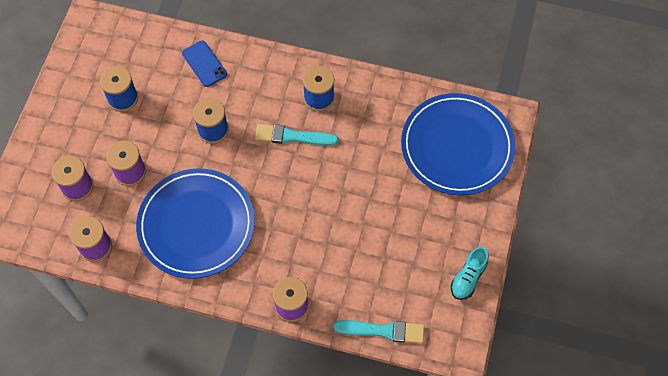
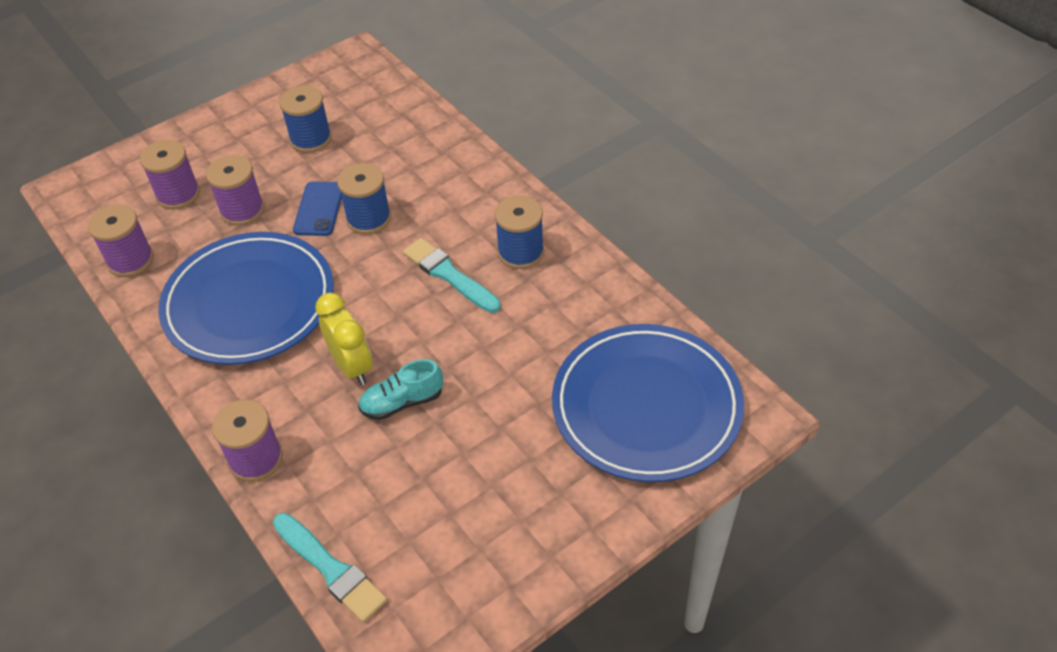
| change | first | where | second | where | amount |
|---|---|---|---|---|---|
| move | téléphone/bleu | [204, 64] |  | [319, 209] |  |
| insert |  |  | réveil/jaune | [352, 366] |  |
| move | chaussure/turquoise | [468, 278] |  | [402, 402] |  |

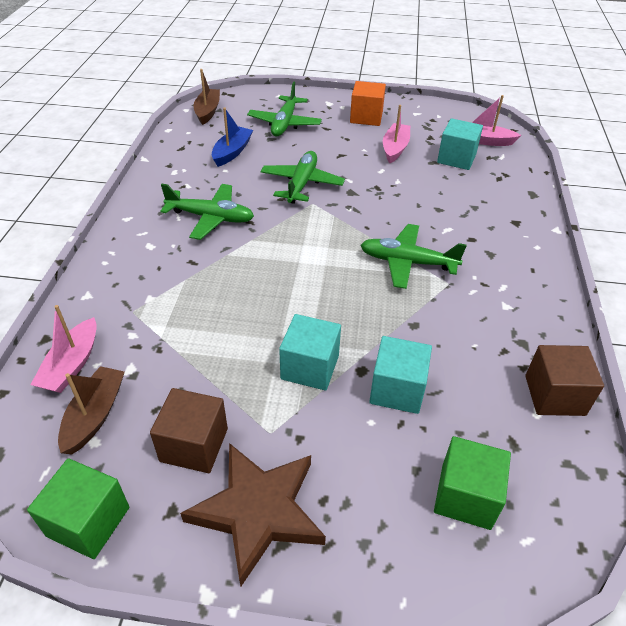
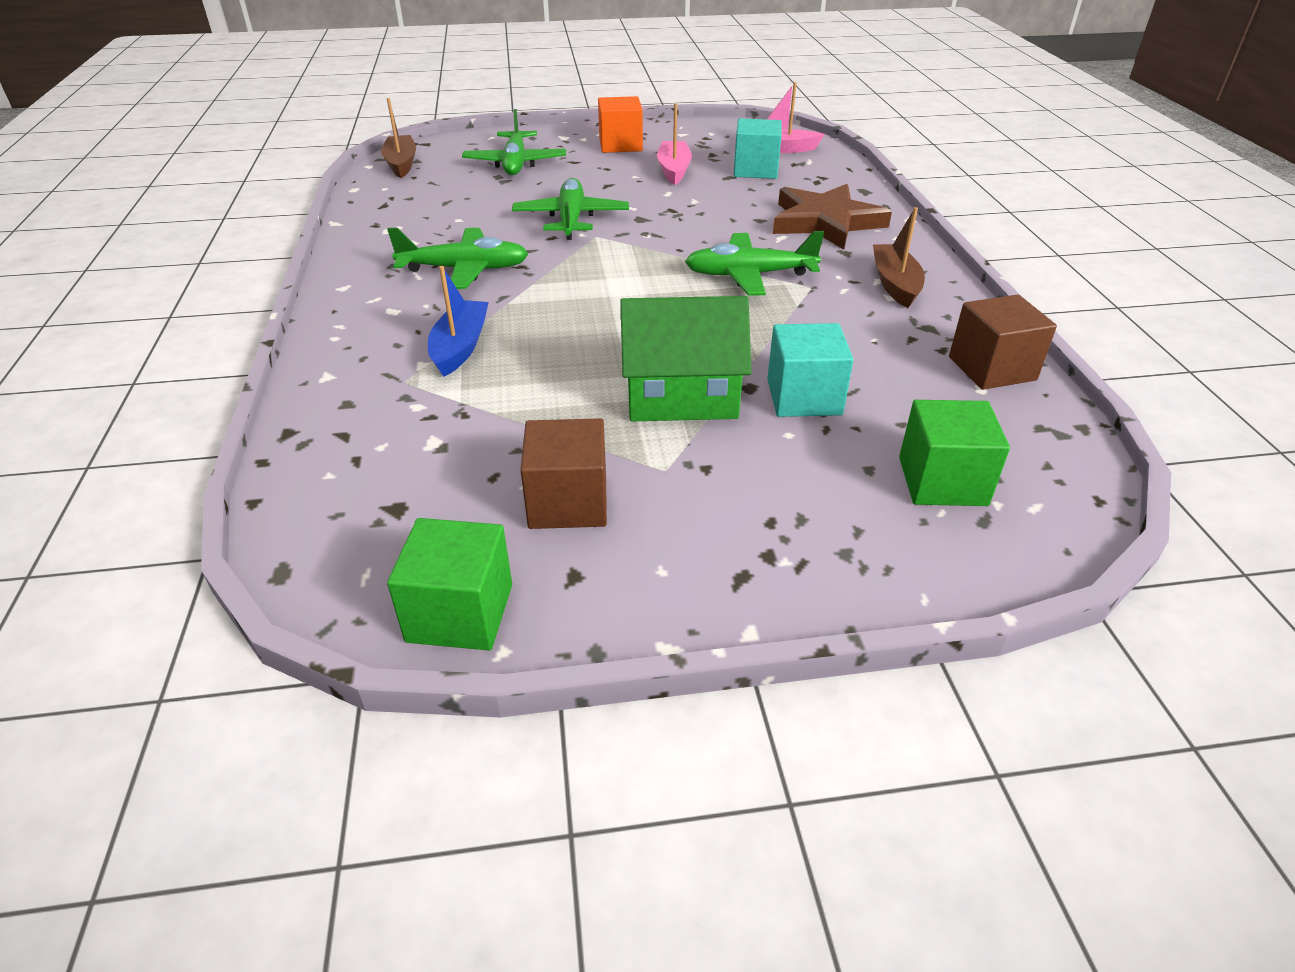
| change | first | where | second | where | amount |
|---|---|---|---|---|---|
| move | bateau/bleu | [232, 152] |  | [460, 347] |  |
| replace | cube/turquoise | [310, 367] | maison/vert | [681, 395] |  |
| move | étoile/marron | [258, 511] |  | [825, 222] |  |
| move | bateau/marron | [95, 415] |  | [895, 284] |  |
| delete | bateau/rose | [72, 365] |  |  |  |

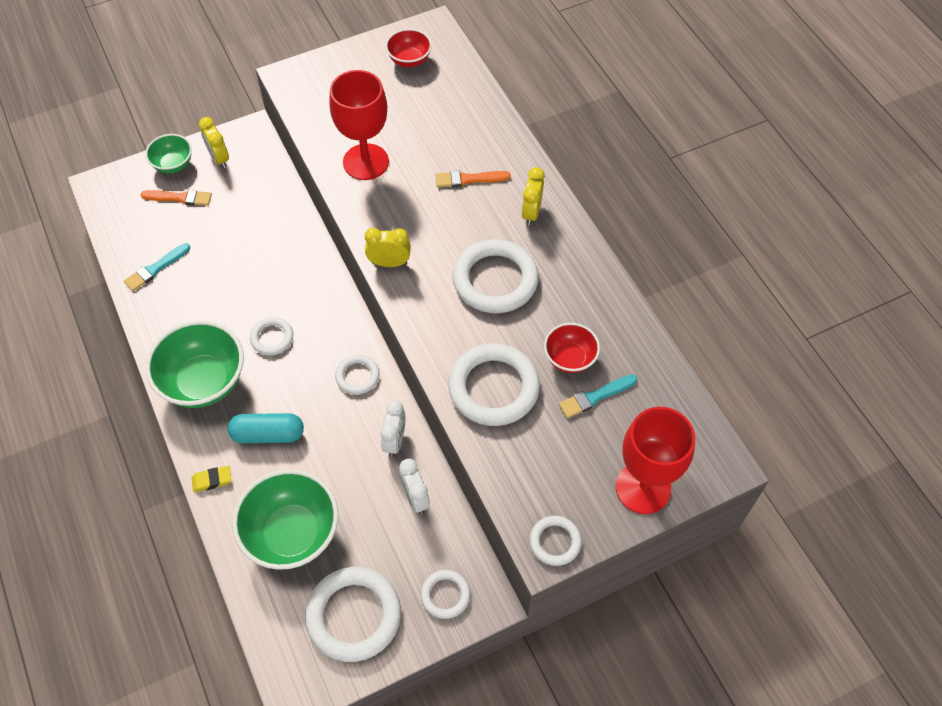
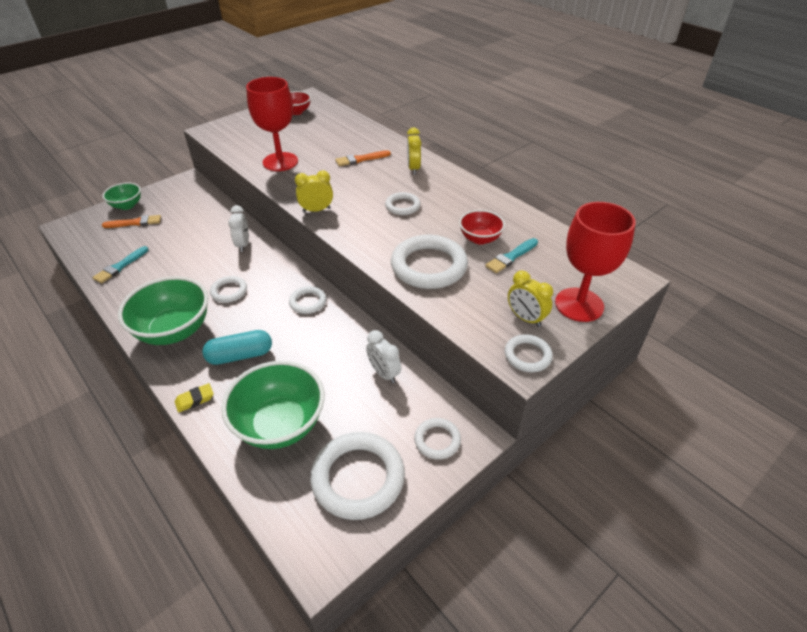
| change | first | where | second | where | amount |
|---|---|---|---|---|---|
| move | réveil/blanc | [395, 441] |  | [243, 244] |  |
| resize | anneau/blanc | [495, 280] |  | [402, 206] | x0.53 |
| move | réveil/jaune | [219, 158] |  | [525, 318] |  |

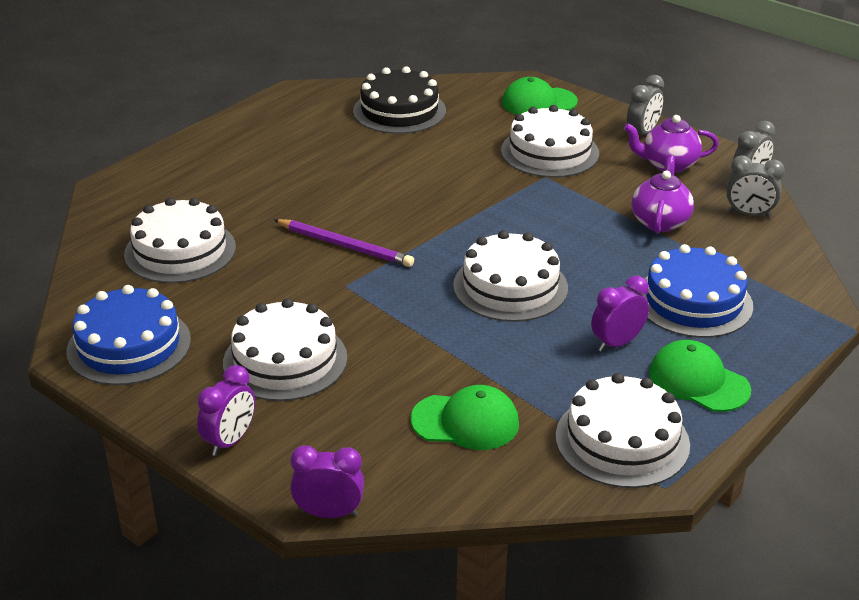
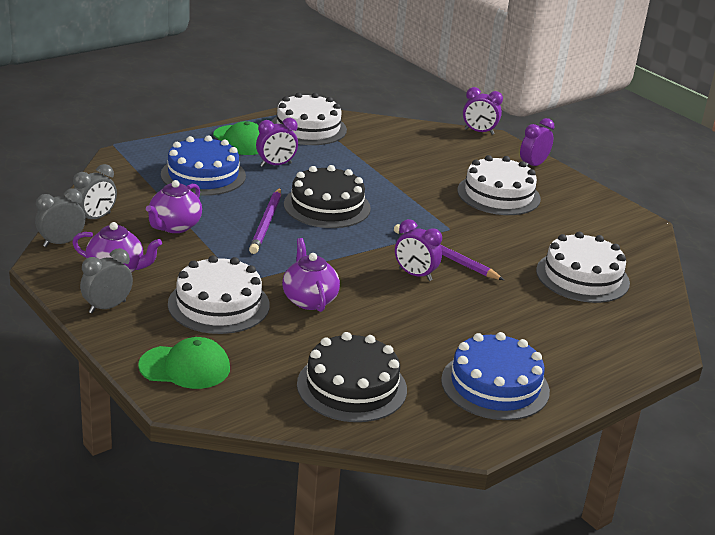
| change | first | where | second | where | amount |
|---|---|---|---|---|---|
| rotate | réveil/gris | [749, 214] |  | [95, 218] | 105 degrees clockwise |
| insert |  |  | crayon/violet | [266, 223] |  |
| insert |  |  | théière/violet | [309, 300] |  |
| recolor | gâteau/blanc | [510, 286] | gâteau/noir | [327, 206] |  |
| insert |  |  | réveil/violet | [415, 275] |  |
| move | gâteau/bleu | [129, 345] |  | [495, 385] |  |
| delete | casquette/vert | [465, 422] |  |  |  |

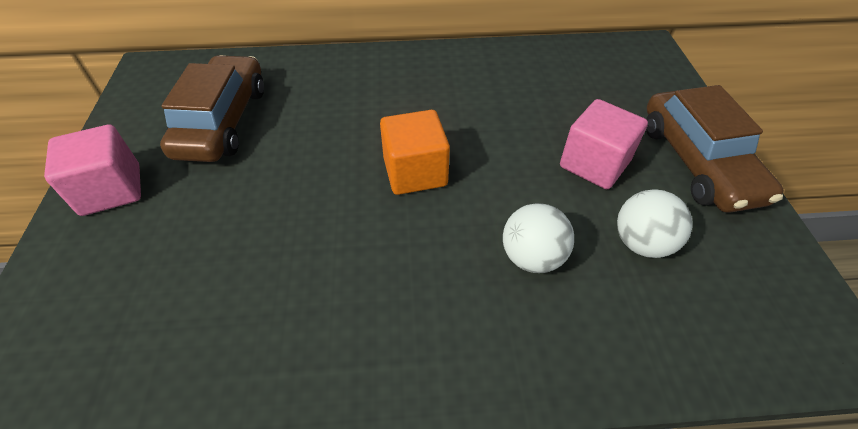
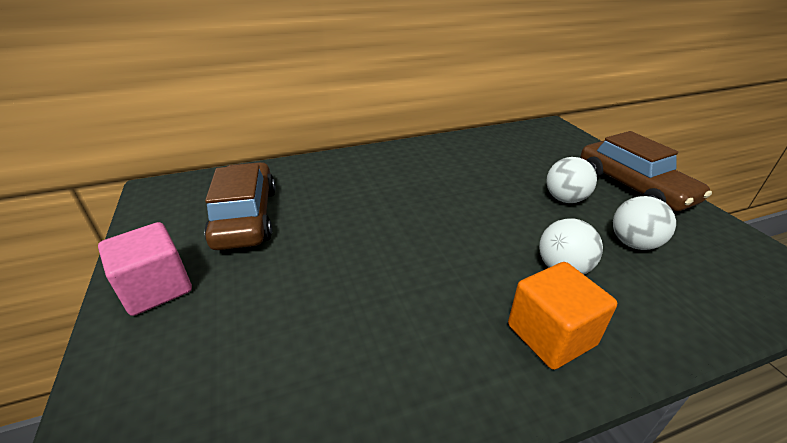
| change | first | where | second | where | amount |
|---|---|---|---|---|---|
| move | cube/orange | [415, 172] |  | [551, 335] |  |
| replace | cube/rose | [594, 164] | balle/blanc | [565, 199] |  |

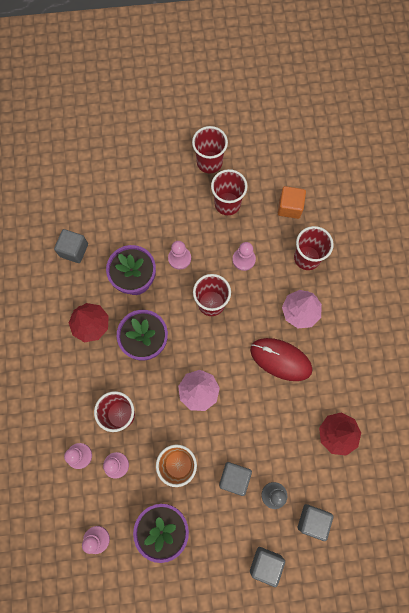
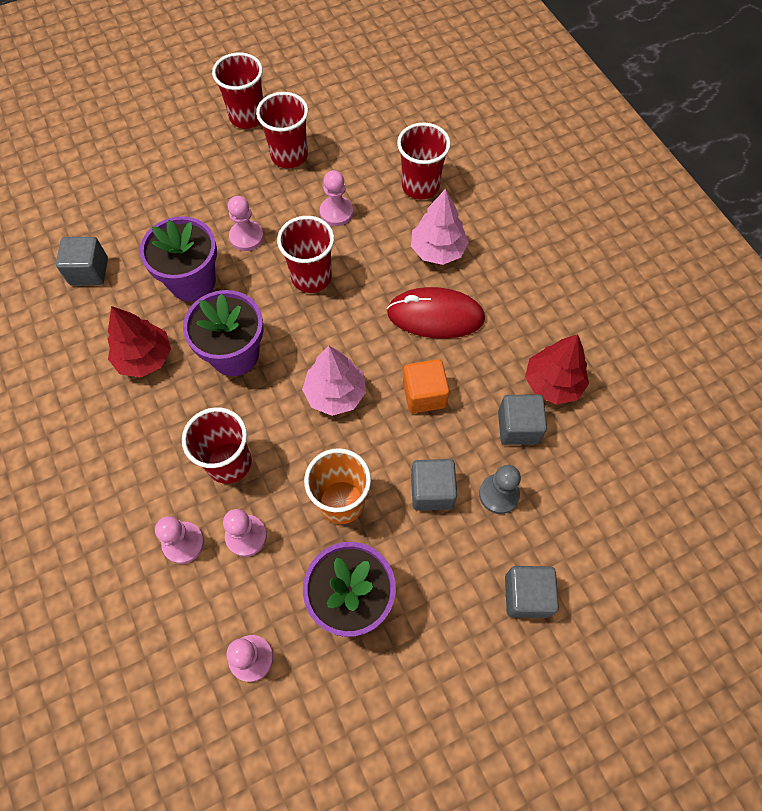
| change | first | where | second | where | amount |
|---|---|---|---|---|---|
| move | cube/orange | [289, 207] |  | [424, 394] |  |
| move | cube/gris | [312, 520] |  | [518, 427] |  |

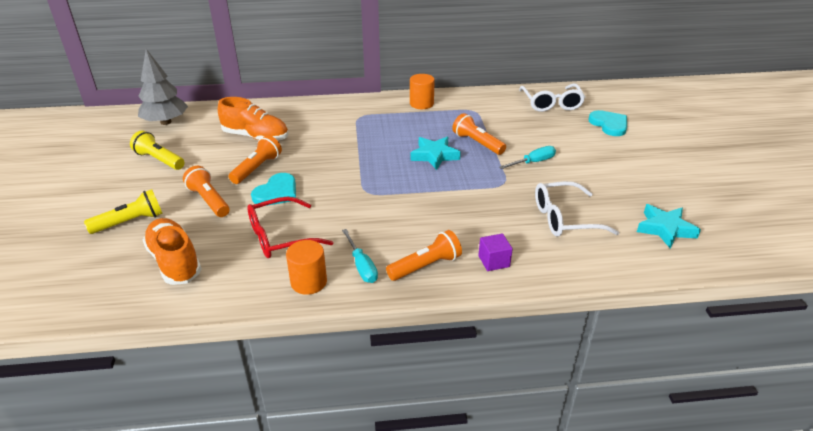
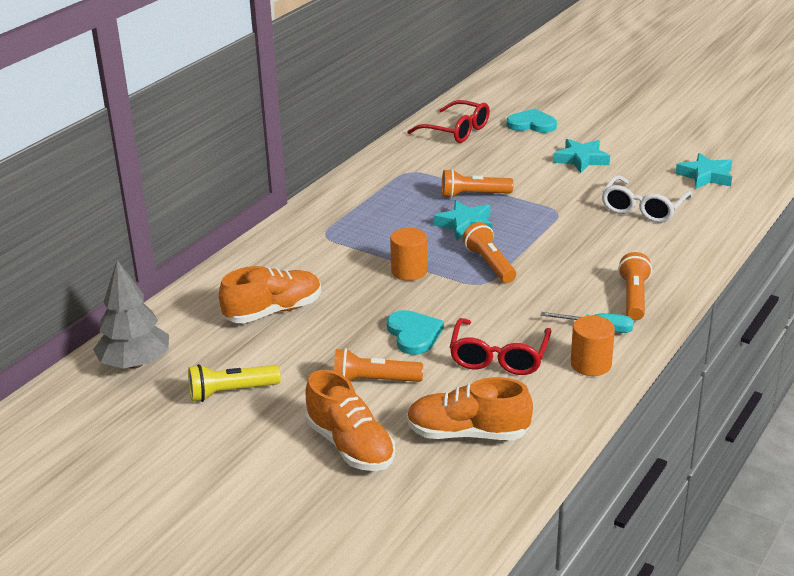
| change | first | where | second | where | amount |
|---|---|---|---|---|---|
| replace | lampe de poche/jaune | [130, 222] | chaussure/orange | [350, 446] |  |
| move | cylindre/orange | [421, 104] |  | [409, 271] |  |
| recolor | lunettes/blanc | [551, 103] | lunettes/rouge | [456, 131] |  |
| move | lampe de poche/orange | [257, 168] |  | [489, 264] |  |
| insert |  |  | étoile/turquoise | [581, 159] |  |
| delete | cube/violet | [494, 261] |  |  |  |
| delete | tournevis/turquoise | [533, 162] |  |  |  |

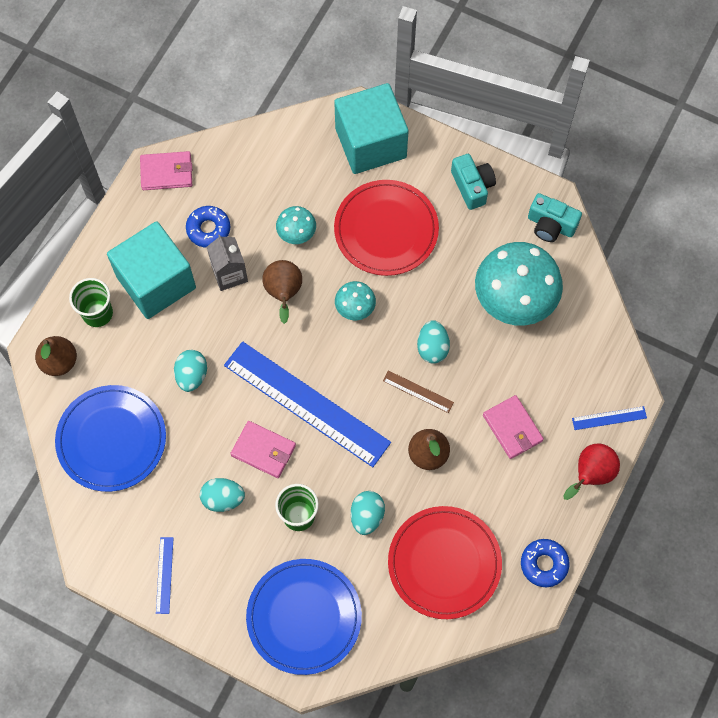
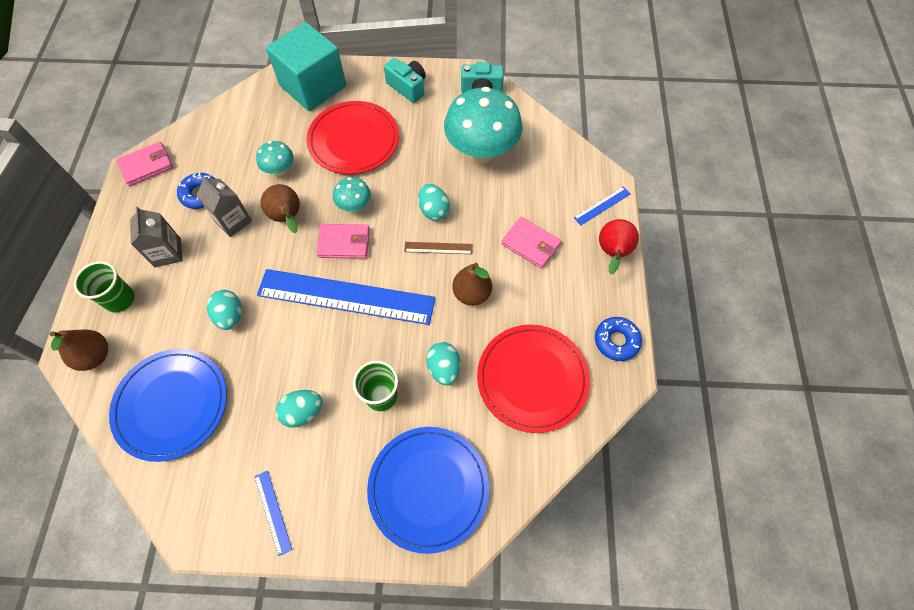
| change | first | where | second | where | amount |
|---|---|---|---|---|---|
| replace | cube/turquoise | [156, 282] | brique de lait/gris | [167, 252] |  |
| move | portefeuille/rose | [263, 450] |  | [344, 243] |  |

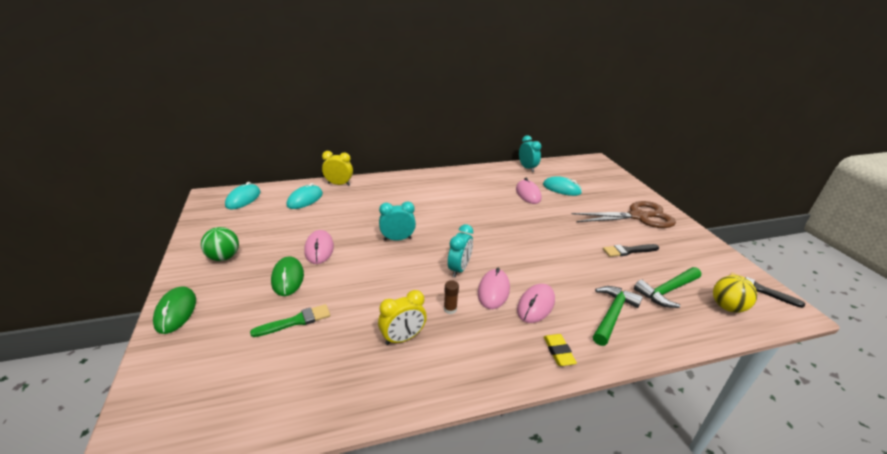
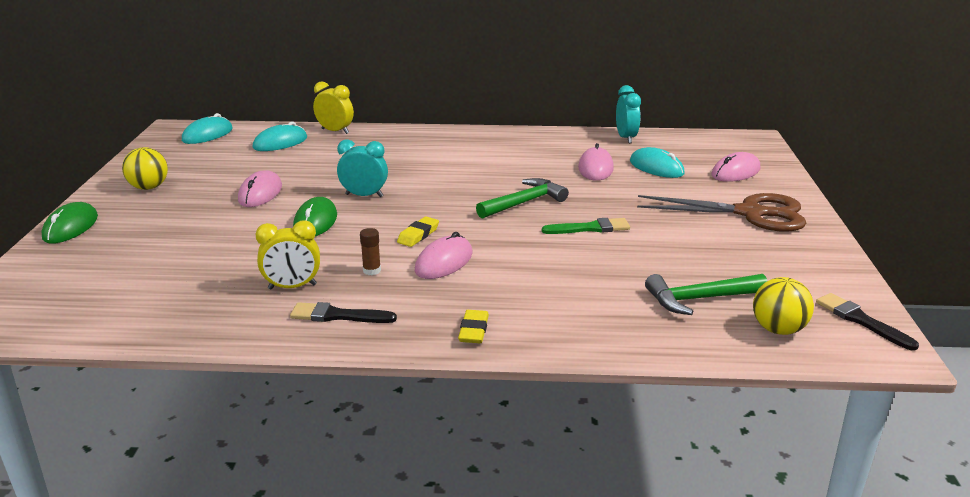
| change | first | where | second | where | amount |
|---|---|---|---|---|---|
| recolor | balle/vert | [224, 257] | balle/jaune | [149, 187] |  |
| move | pinceau/noir | [628, 251] |  | [338, 316] |  |
| move | souris/vert | [288, 278] |  | [315, 221] |  |
| replace | réveil/turquoise | [459, 269] | gomme/jaune | [418, 235] |  |
| move | marteau/vert | [612, 314] |  | [524, 203] |  |
| move | pinceau/vert | [295, 321] |  | [590, 228] |  |
| move | souris/rose | [535, 305] |  | [735, 172] |  |

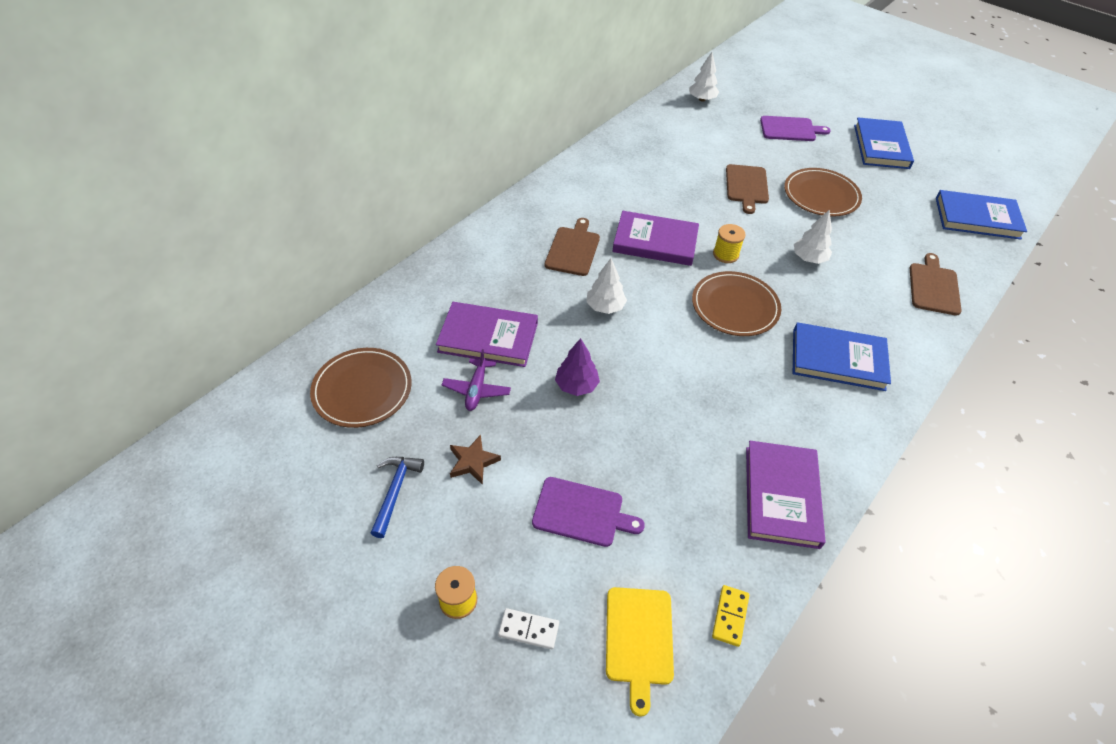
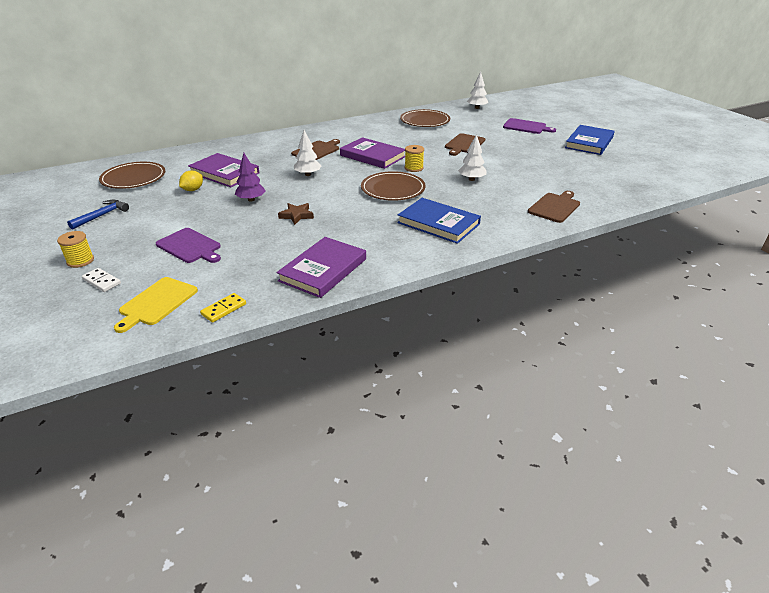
| change | first | where | second | where | amount |
|---|---|---|---|---|---|
| replace | avion/violet | [476, 389] | citron/jaune | [193, 190] |  |
| move | étoile/marron | [473, 462] |  | [296, 215] |  |
| move | assiette/marron | [821, 195] |  | [425, 121] |  |
| delete | livre/bleu | [977, 218] |  |  |  |

